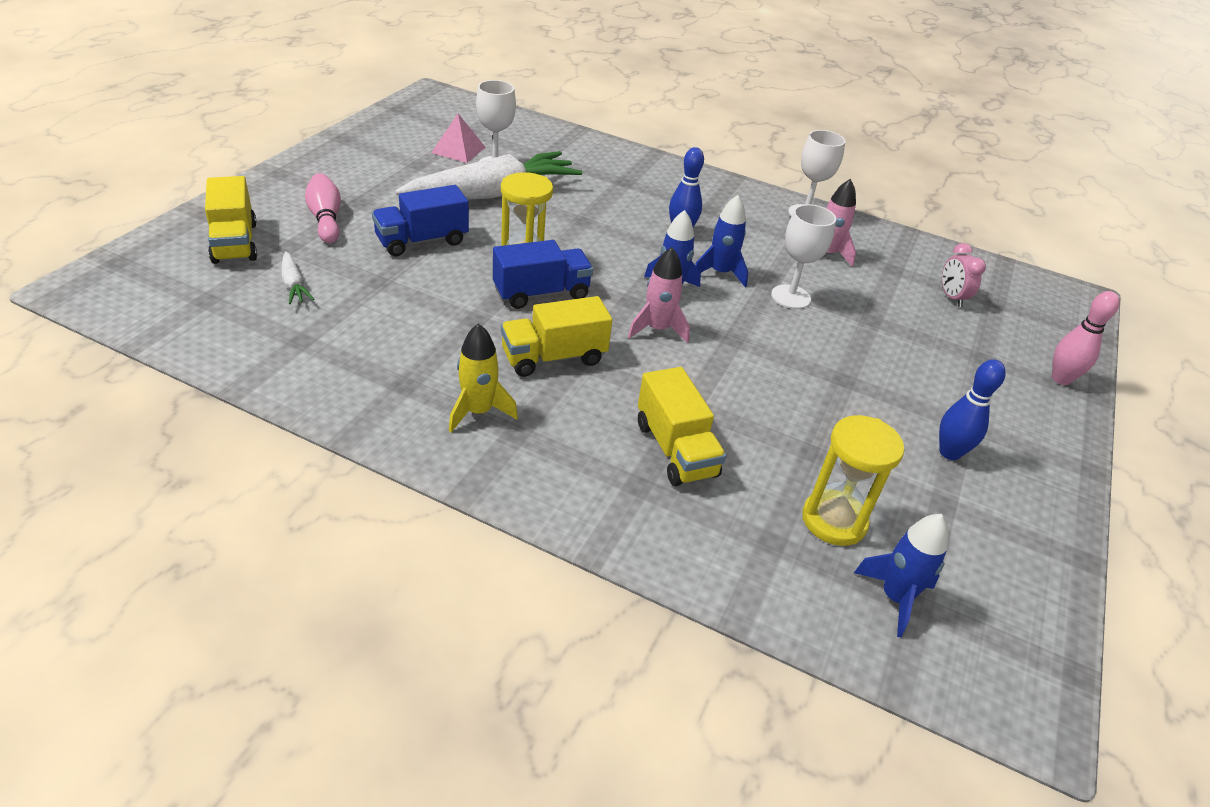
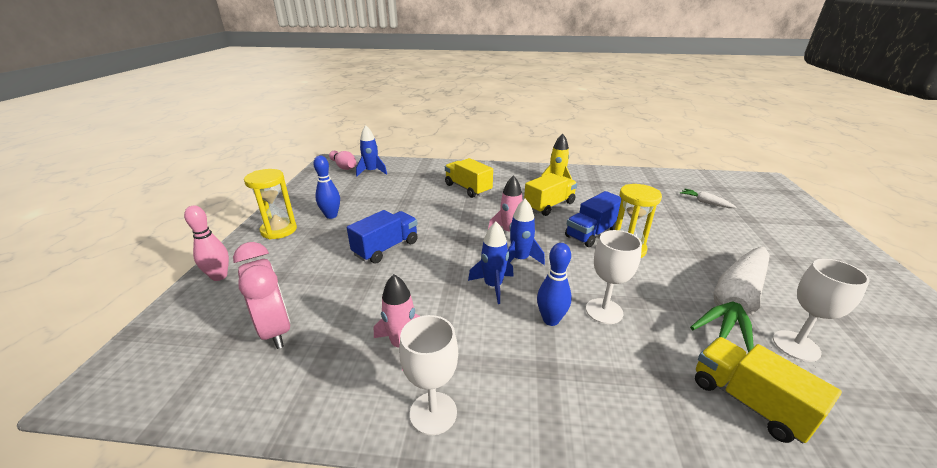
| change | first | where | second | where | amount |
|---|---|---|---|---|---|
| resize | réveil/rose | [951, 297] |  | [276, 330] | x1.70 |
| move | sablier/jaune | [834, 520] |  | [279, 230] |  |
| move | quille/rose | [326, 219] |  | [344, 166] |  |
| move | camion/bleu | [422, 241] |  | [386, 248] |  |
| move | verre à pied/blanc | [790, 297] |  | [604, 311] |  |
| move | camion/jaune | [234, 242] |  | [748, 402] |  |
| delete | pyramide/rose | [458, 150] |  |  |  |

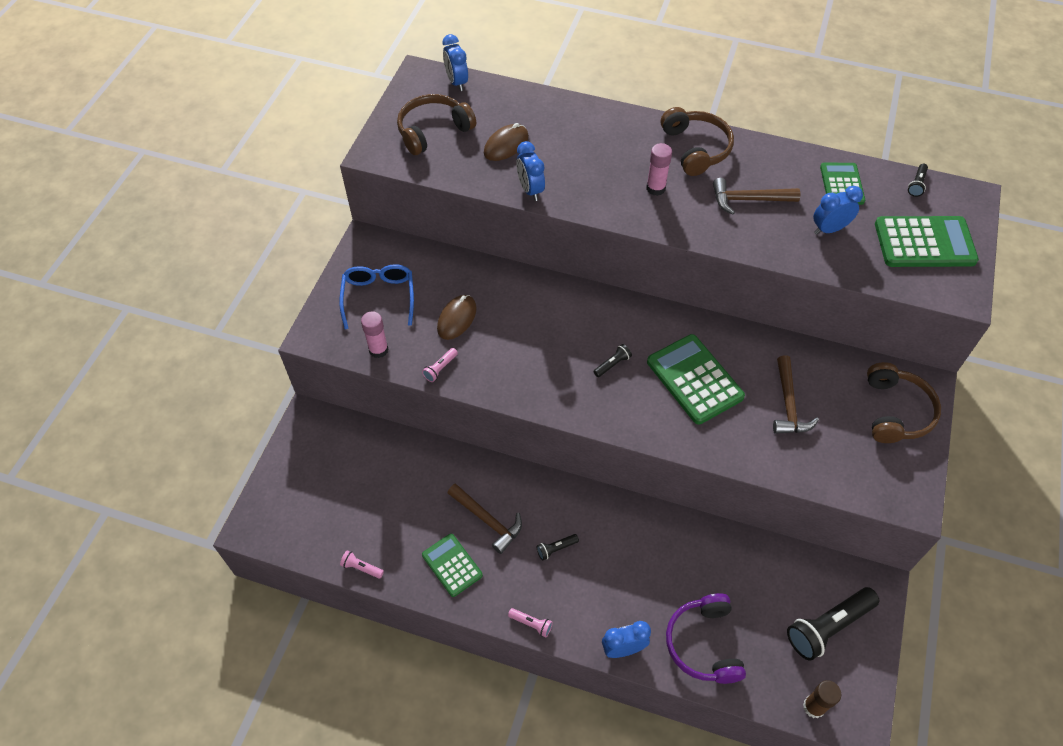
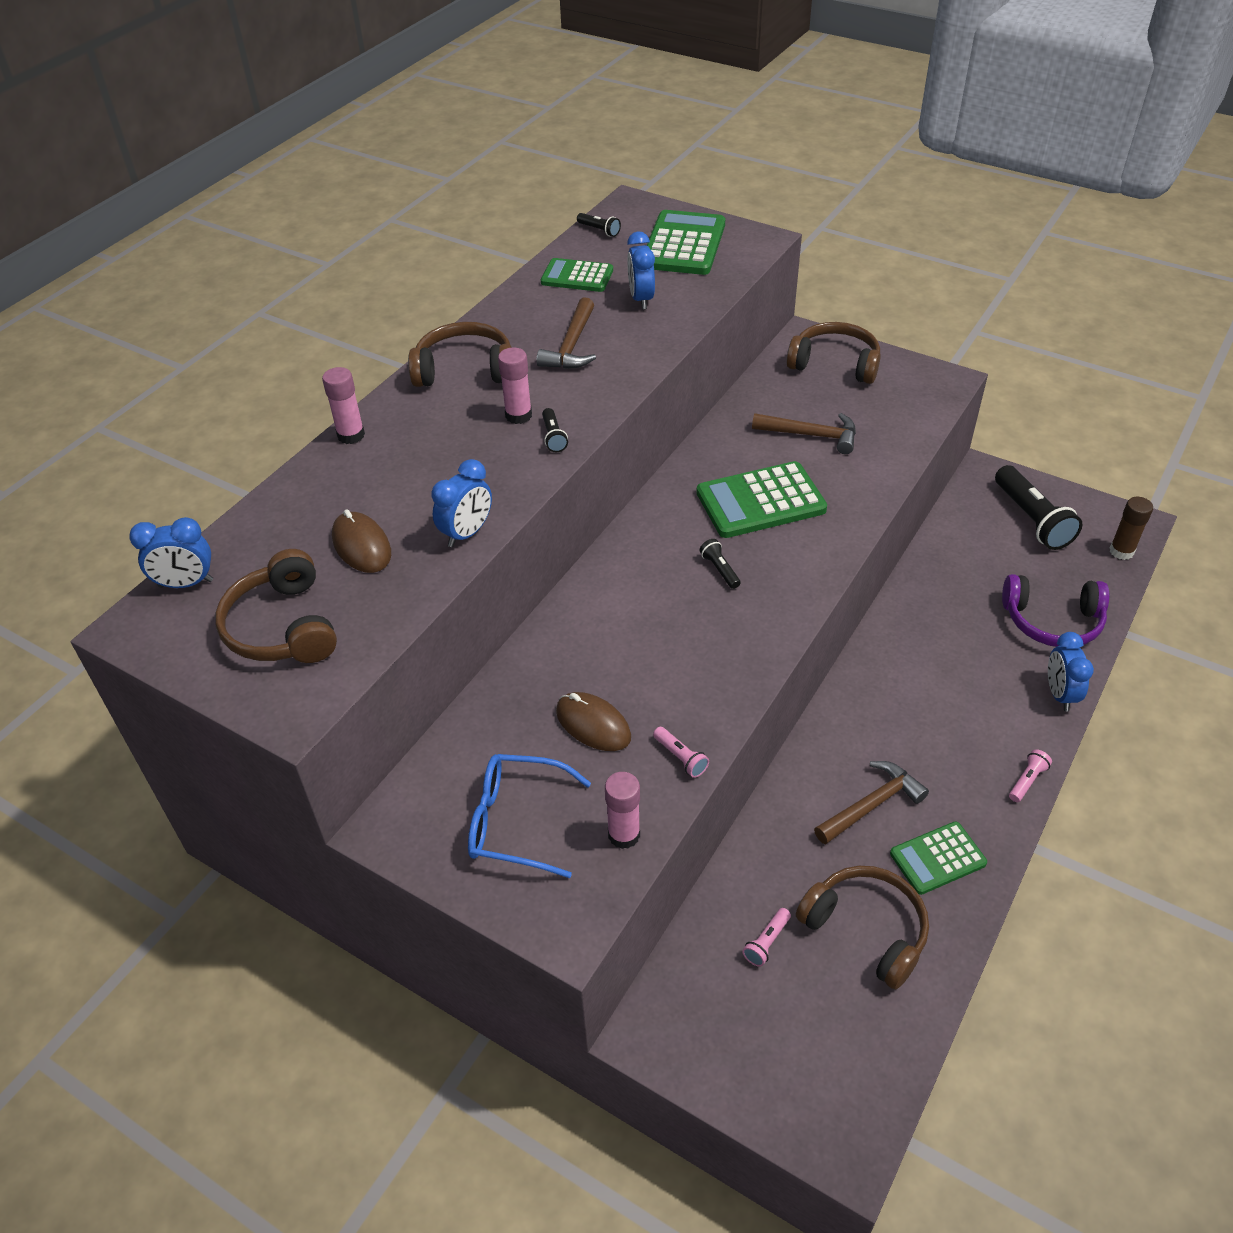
| change | first | where | second | where | amount |
|---|---|---|---|---|---|
| insert |  |  | bâton de colle/rose | [351, 435] |  |
| rotate | réveil/bleu | [530, 190] |  | [467, 533] | 45 degrees counterclockwise |
| move | lampe de poche/noir | [556, 549] |  | [553, 437] |  |
| move | lampe de poche/rose | [361, 568] |  | [767, 942] |  |
| insert |  |  | casque audio/marron | [866, 929] |  |

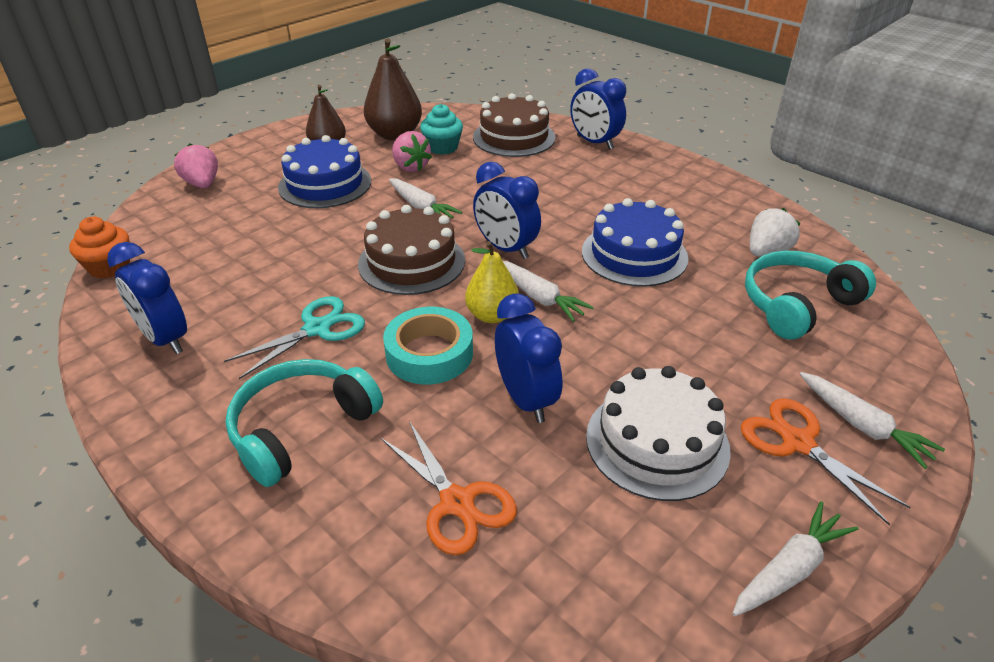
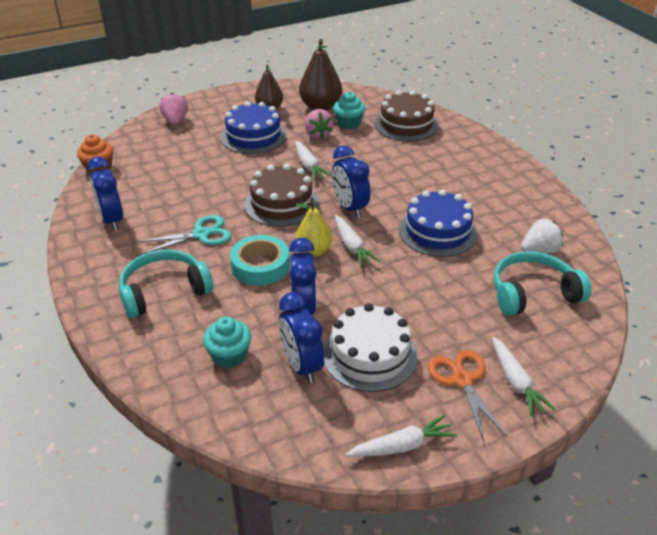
| change | first | where | second | where | amount |
|---|---|---|---|---|---|
| replace | ciseaux/orange | [457, 503] | muffin/turquoise | [229, 355] |  |
| move | réveil/bleu | [594, 142] |  | [301, 366] |  |

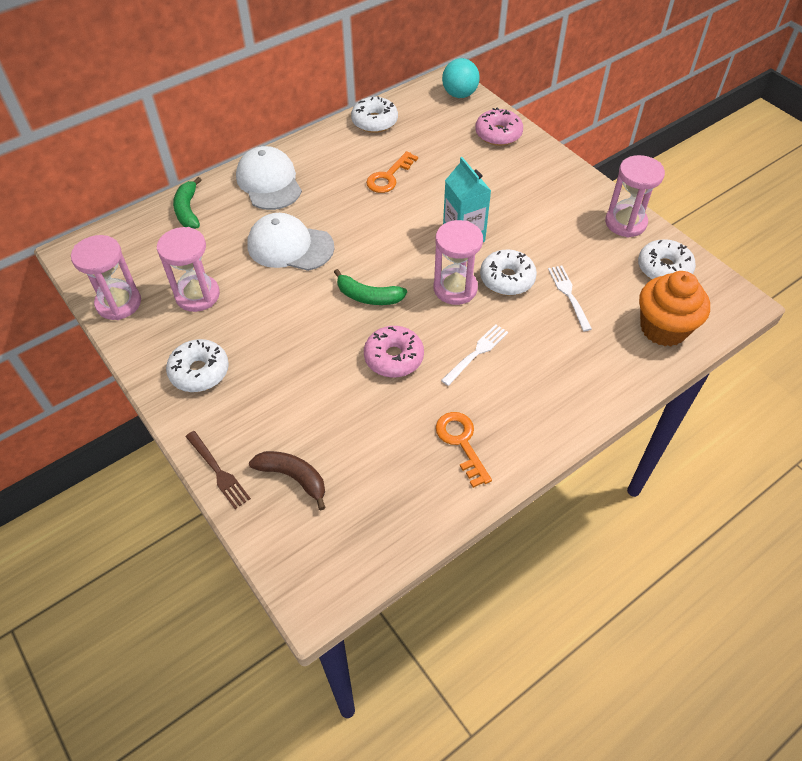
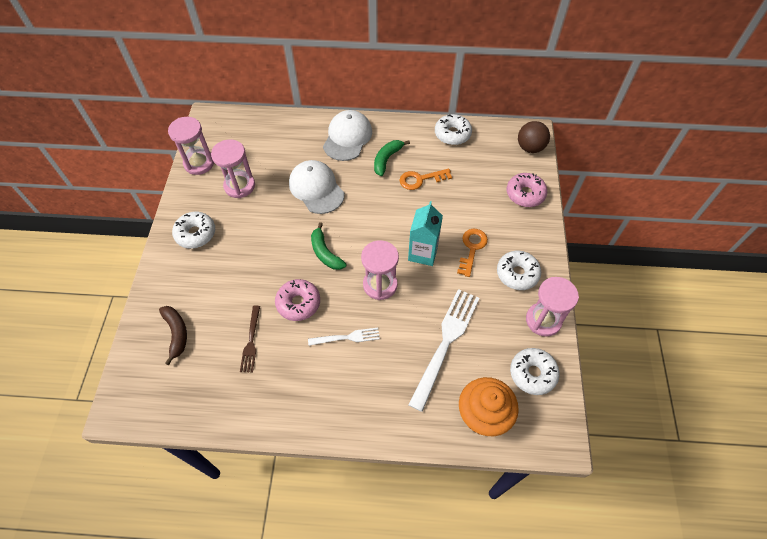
| change | first | where | second | where | amount |
|---|---|---|---|---|---|
| move | fourchette/marron | [218, 471] |  | [251, 341] |  |
| move | banane/vert | [188, 210] |  | [387, 159] |  |
| resize | fourchette/blanc | [569, 295] |  | [445, 343] | x1.90 |
| move | clé/orange | [461, 443] |  | [472, 248] |  |
| move | beignet/blanc | [507, 279] |  | [517, 274] |  |
| recolor | balle/turquoise | [459, 94] | balle/marron | [530, 148] |  |

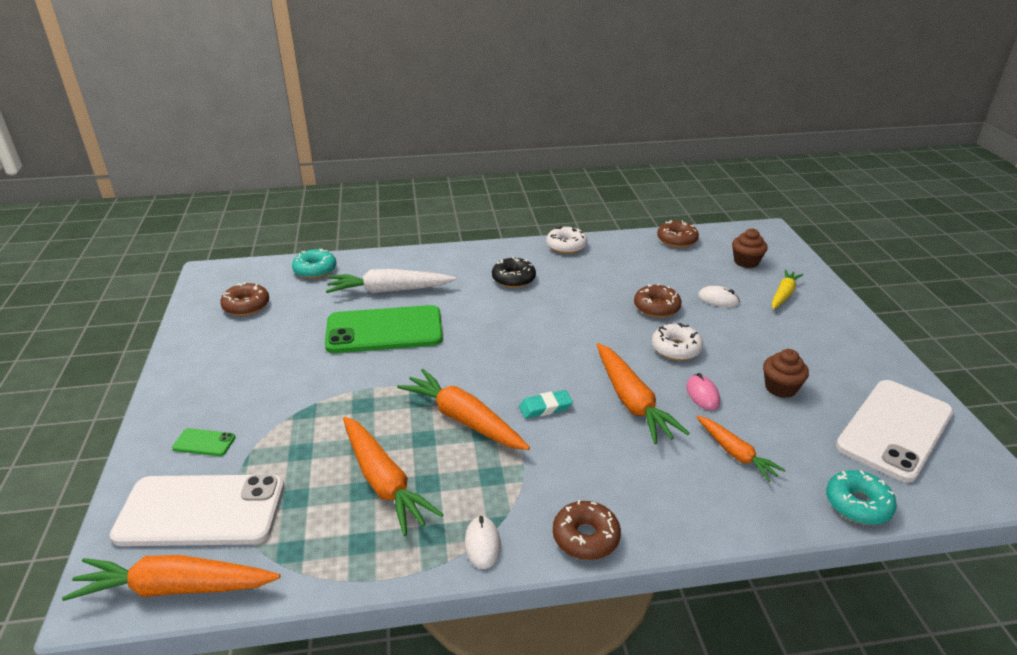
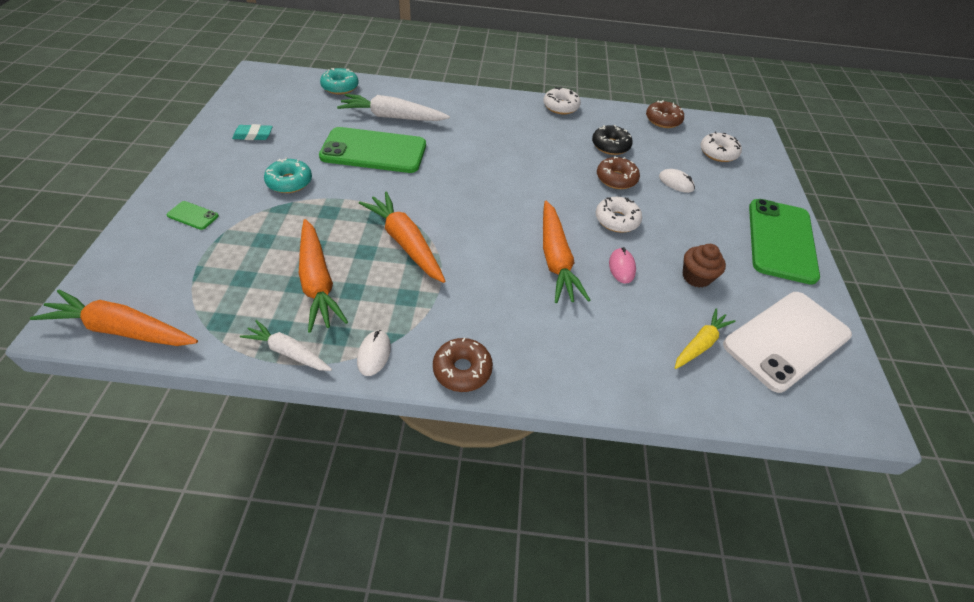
| change | first | where | second | where | amount |
|---|---|---|---|---|---|
| move | gomme/turquoise | [545, 407] |  | [253, 135] |  |
| insert |  |  | carotte/blanc | [288, 352] |  |
| move | beignet/turquoise | [857, 504] |  | [289, 182] |  |
| move | beignet/noir | [513, 279] |  | [610, 146] |  |
| move | carotte/jaune | [783, 294] |  | [700, 344] |  |
| replace | muffin/marron | [746, 262] | beignet/blanc | [718, 153] |  |
| insert |  |  | téléphone/vert | [781, 240] |  |
| delete | téléphone/blanc | [201, 510] |  |  |  |
| delete | beignet/marron | [246, 306] |  |  |  |
| delete | carotte/orange | [735, 453] |  |  |  |

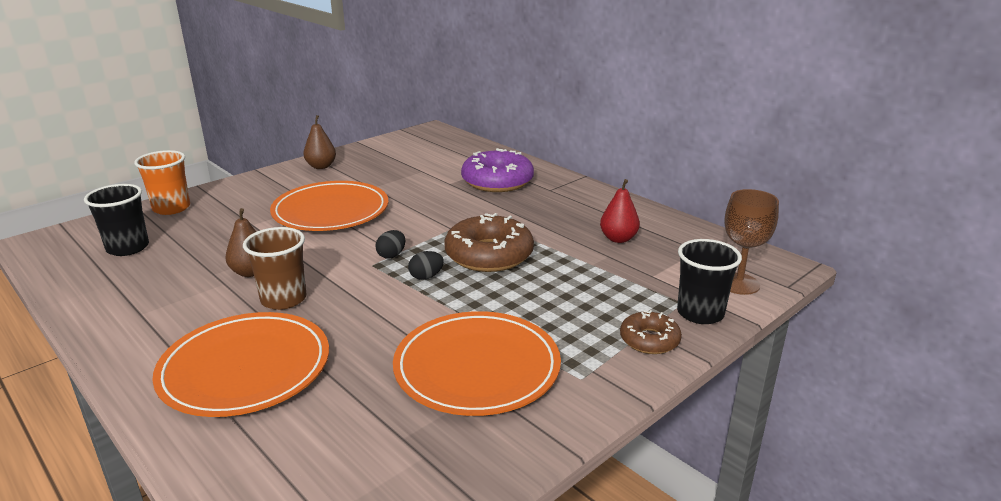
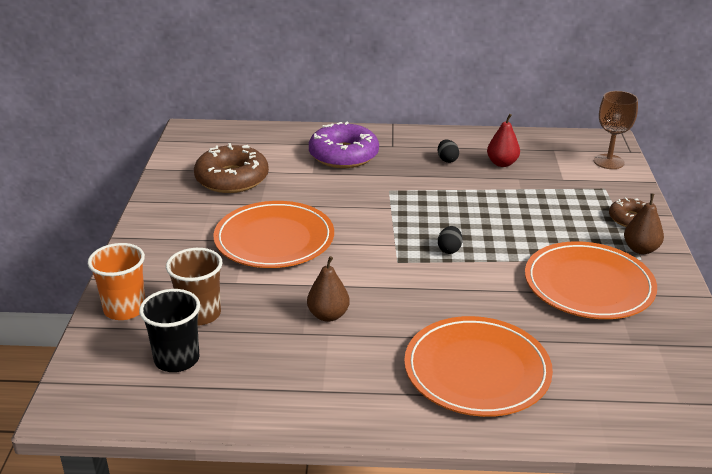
| change | first | where | second | where | amount |
|---|---|---|---|---|---|
| move | gobelet/marron | [283, 299] |  | [200, 314] |  |
| move | beignet/marron | [489, 255] |  | [232, 179] |  |
| move | œuf/noir | [391, 255] |  | [447, 160] |  |
| move | poire/marron | [321, 166] |  | [640, 249] |  |
| delete | gobelet/noir | [700, 313] |  |  |  |

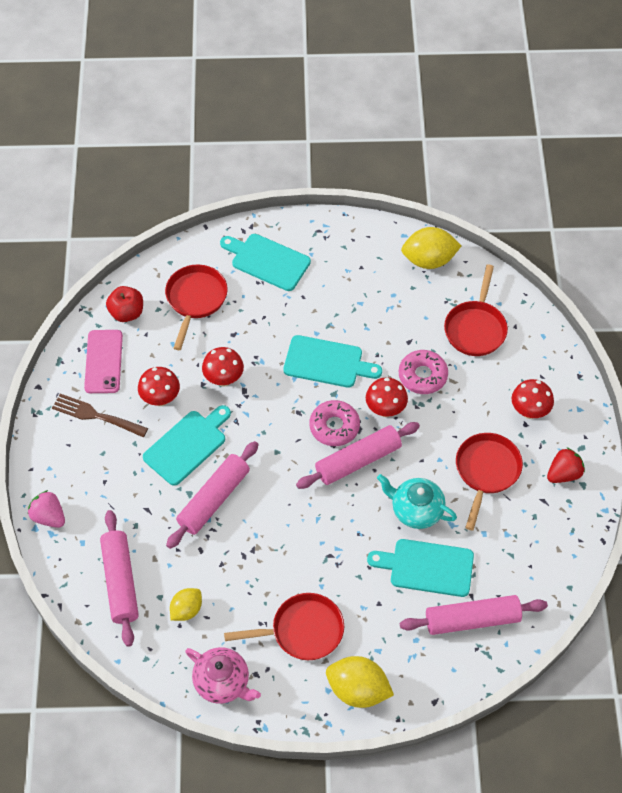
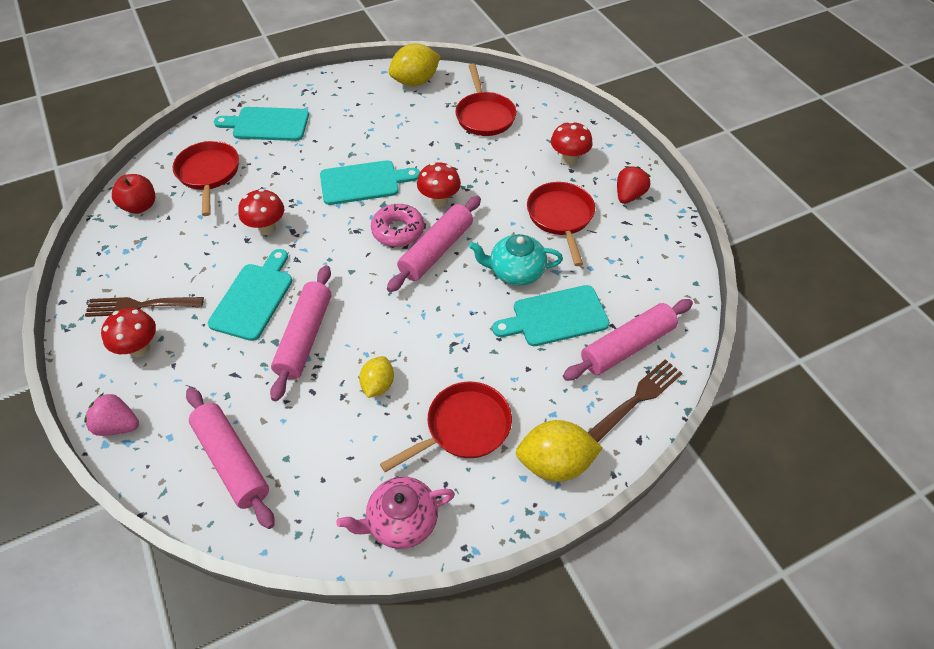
| change | first | where | second | where | amount |
|---|---|---|---|---|---|
| move | champignon/rouge | [160, 399] |  | [140, 348] |  |
| rotate | théière/rose | [222, 682] |  | [401, 521] | 150 degrees clockwise |
| move | citron/jaune | [186, 610] |  | [378, 385] |  |
| insert |  |  | fourchette/marron | [637, 398] |  |
| delete | téléphone/rose | [103, 361] |  |  |  |
| delete | beignet/rose | [422, 376] |  |  |  |

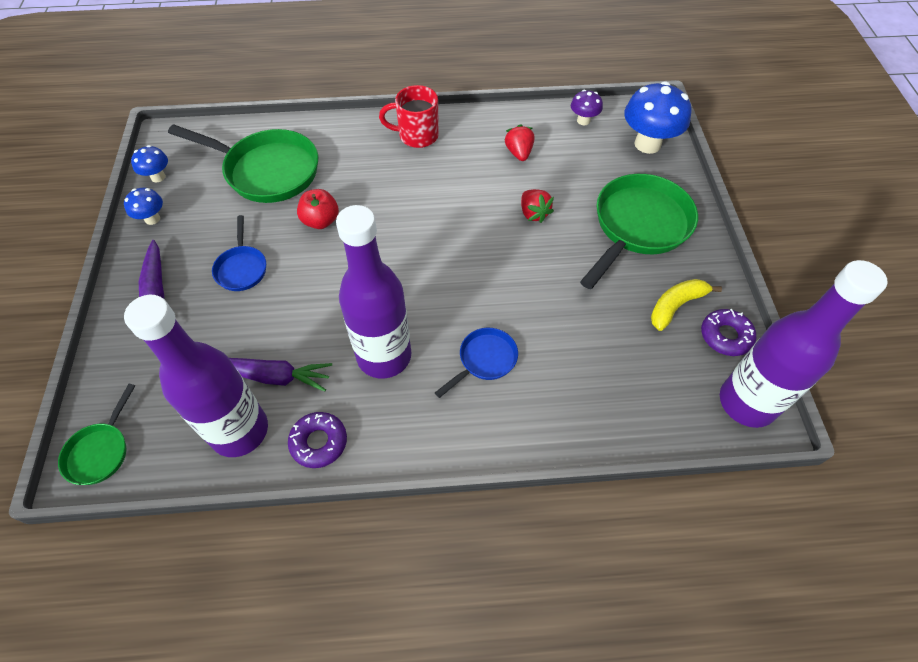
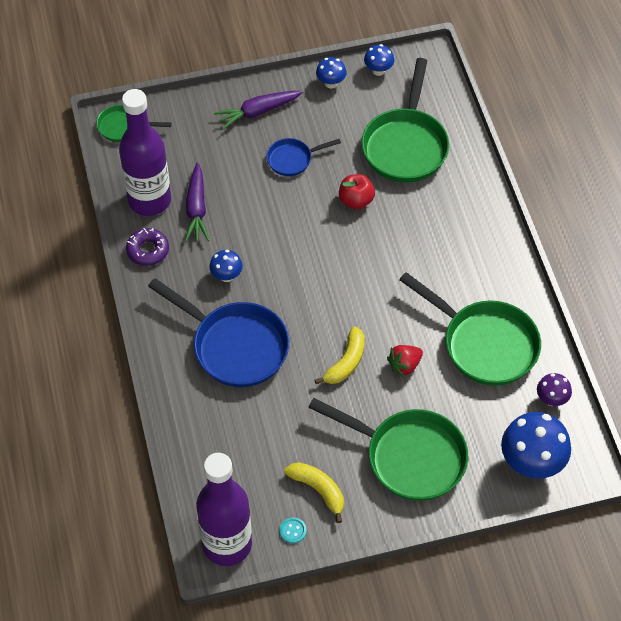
| change | first | where | second | where | amount |
|---|---|---|---|---|---|
| resize | poêle/bleu | [484, 360] |  | [235, 346] | x1.96 |
| replace | bouteille/violet | [384, 356] | champignon/bleu | [226, 276] |  |
| replace | beignet/violet | [725, 336] | bouton/turquoise | [293, 531] |  |
| insert |  |  | banane/jaune | [346, 362] |  |
| replace | fraise/rouge | [519, 153] | poêle/vert | [484, 344] |  |
| delete | tasse/rouge | [417, 135] |  |  |  |

